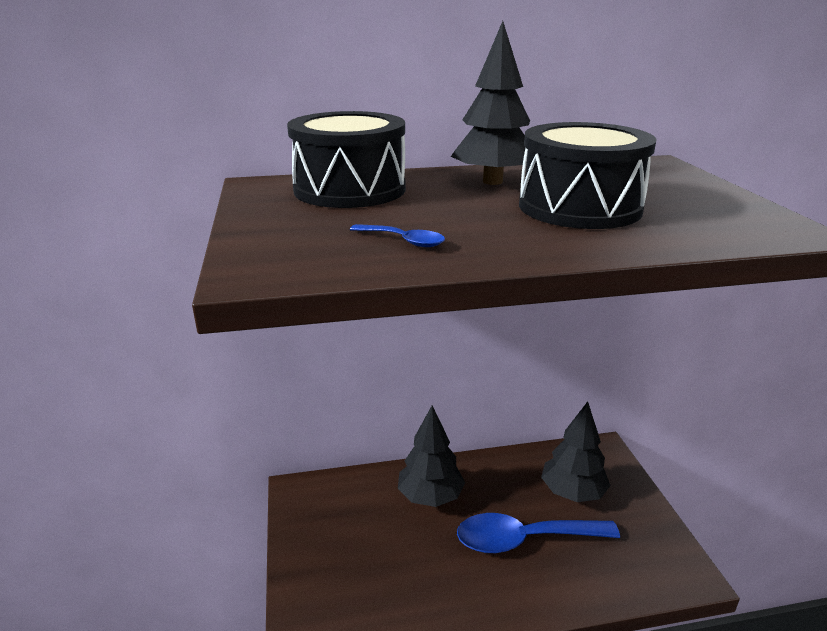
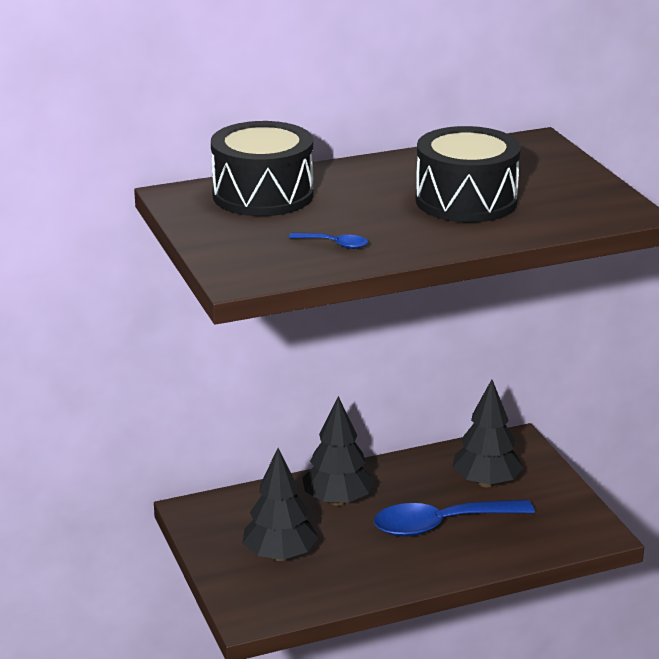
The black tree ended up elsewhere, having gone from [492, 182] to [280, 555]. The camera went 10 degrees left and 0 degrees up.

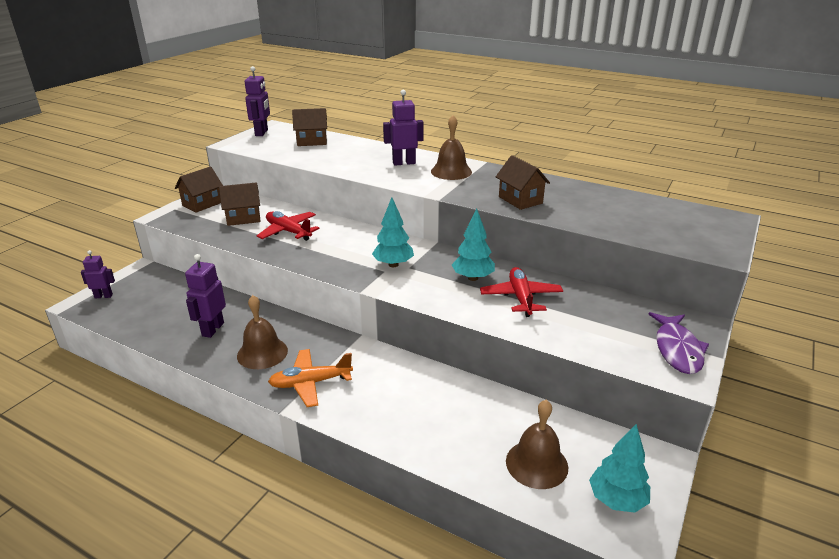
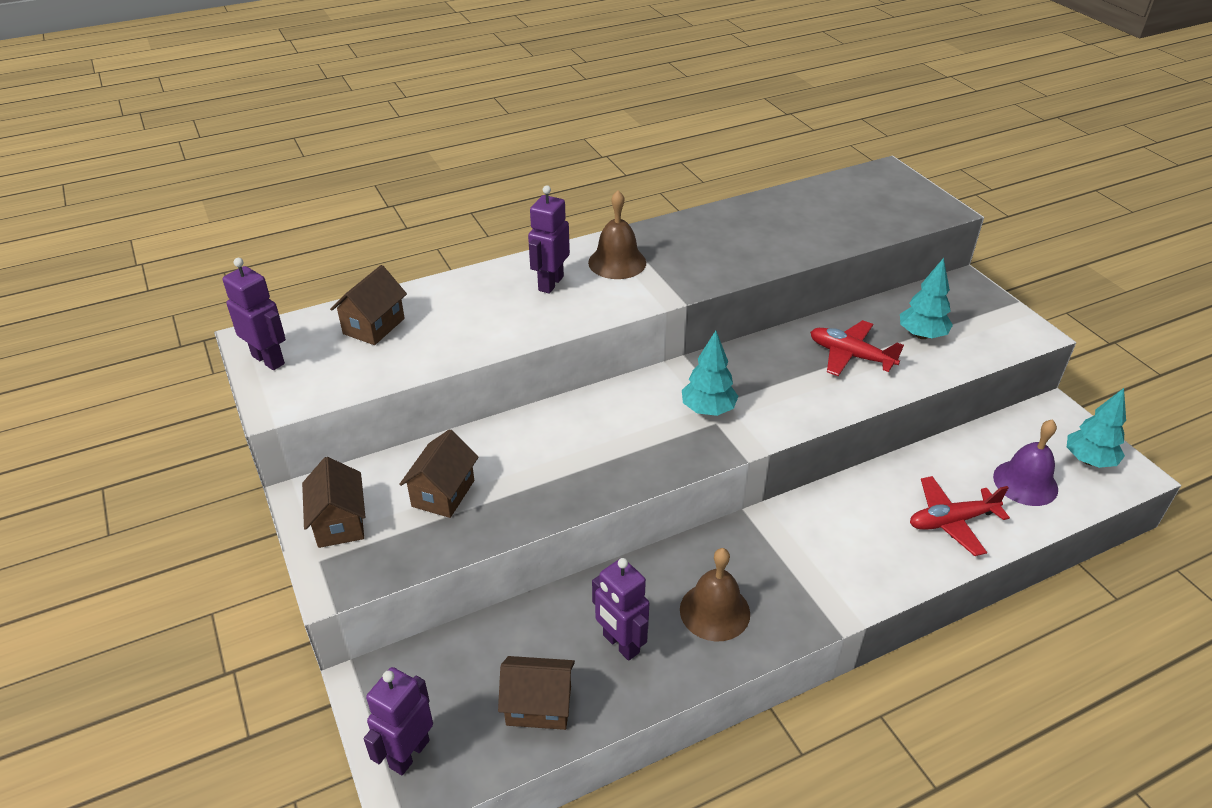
The size of the purple robot at [103, 296] changed by a factor of 1.52. The red plane ended up elsewhere, having gone from [288, 232] to [951, 521]. The second view lost the orange plane at [310, 383]. The turquoise tree ended up elsewhere, having gone from [473, 278] to [921, 335]. The brown house ended up elsewhere, having gone from [520, 200] to [539, 706]. What was the brown bell at [536, 464] turned into the purple bell at [1025, 482]. The second view lost the purple fish at [677, 349]. The camera went 55 degrees left and 10 degrees up.

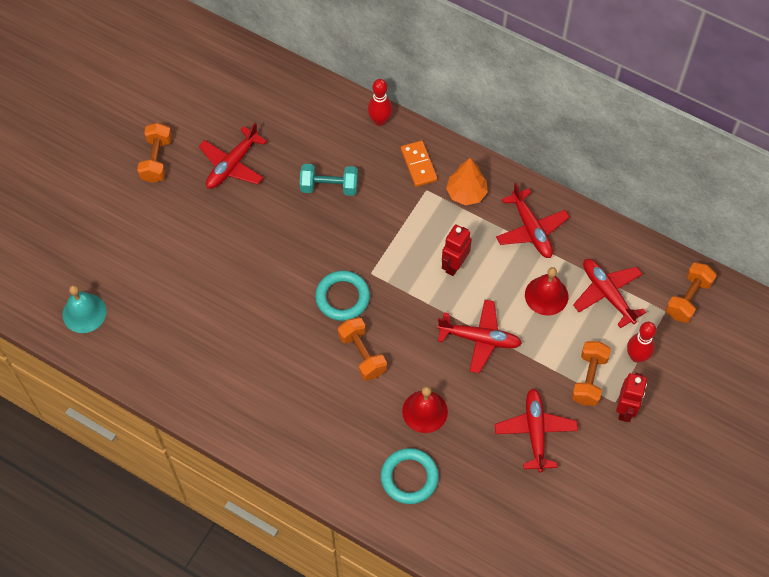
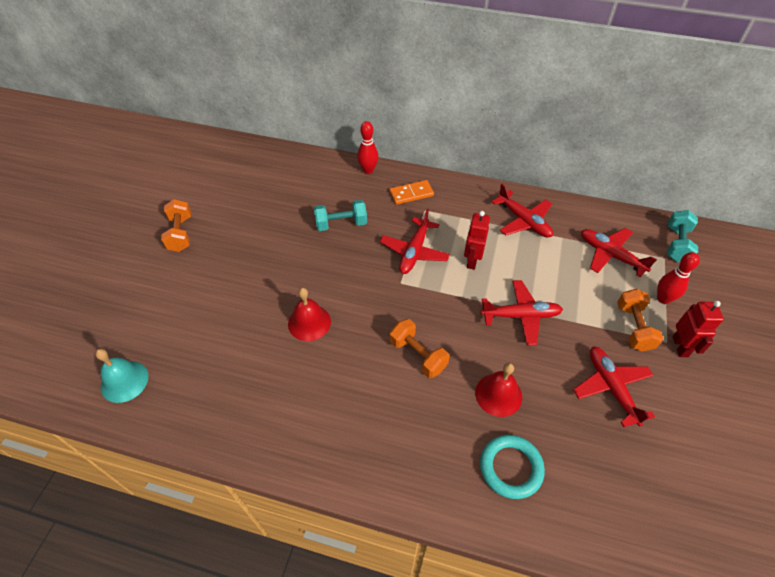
The red plane ended up elsewhere, having gone from [232, 165] to [414, 252]. The second view lost the turquoise ring at [342, 297]. The orange domino at [418, 165] ended up facing another way, 75 degrees counterclockwise from before. The second view lost the orange tree at [466, 193]. The red bell ended up elsewhere, having gone from [546, 295] to [309, 322]. What was the orange dumbbell at [688, 298] turned into the turquoise dumbbell at [676, 244]. The camera went 15 degrees left and 10 degrees down.

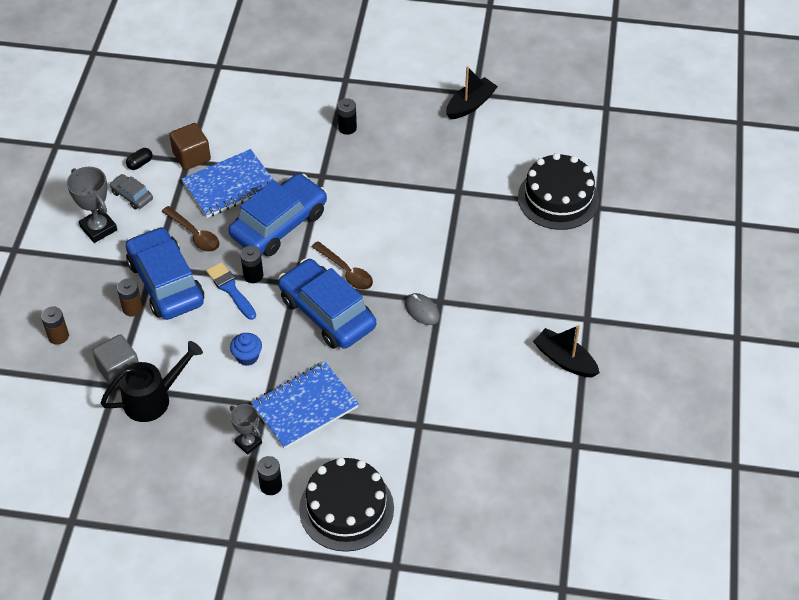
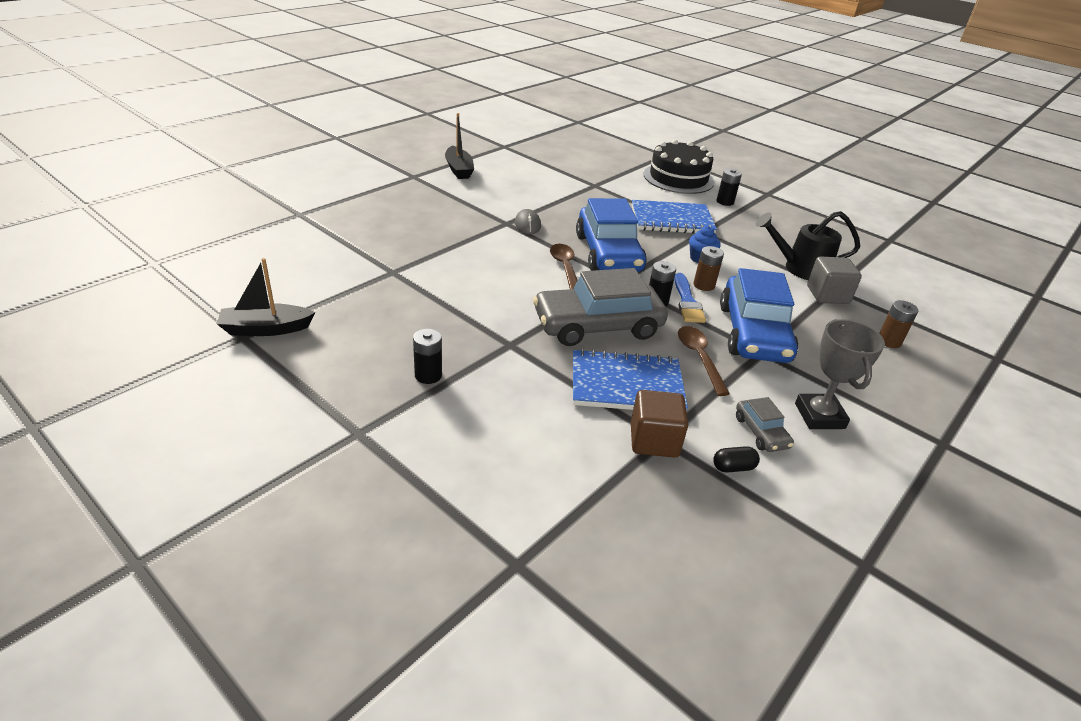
The brown battery ended up elsewhere, having gone from [132, 308] to [704, 285]. What was the blue car at [279, 224] turned into the grey car at [598, 326]. The second view lost the grey trophy at [248, 443]. The second view lost the black cake at [558, 198]. The camera went 150 degrees left and 15 degrees down.

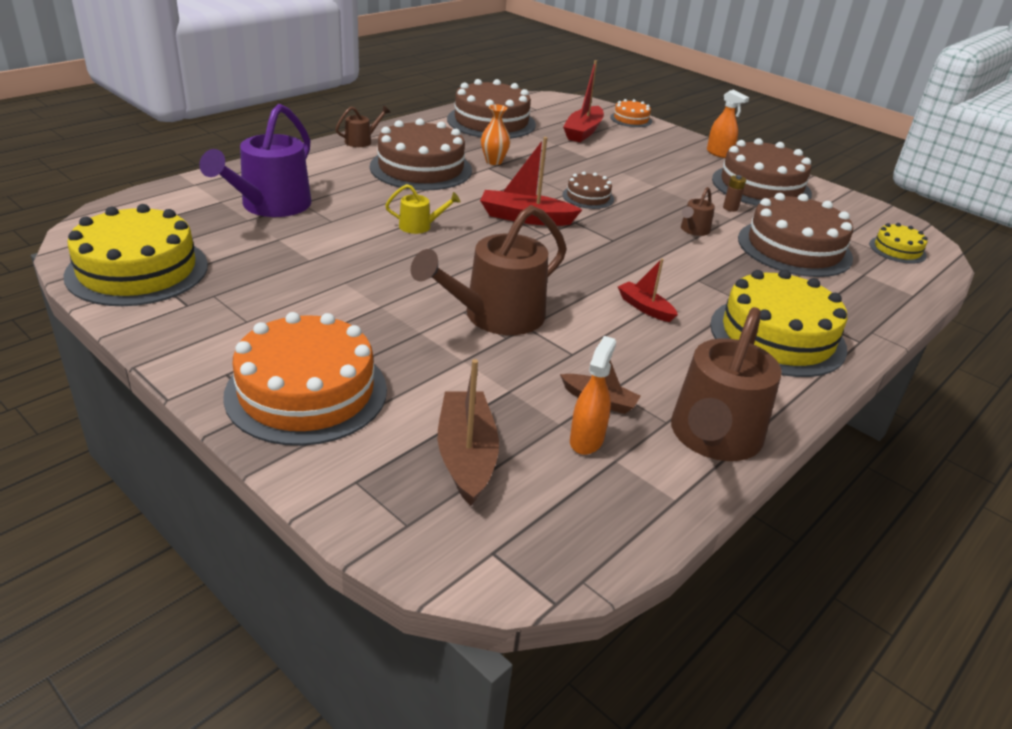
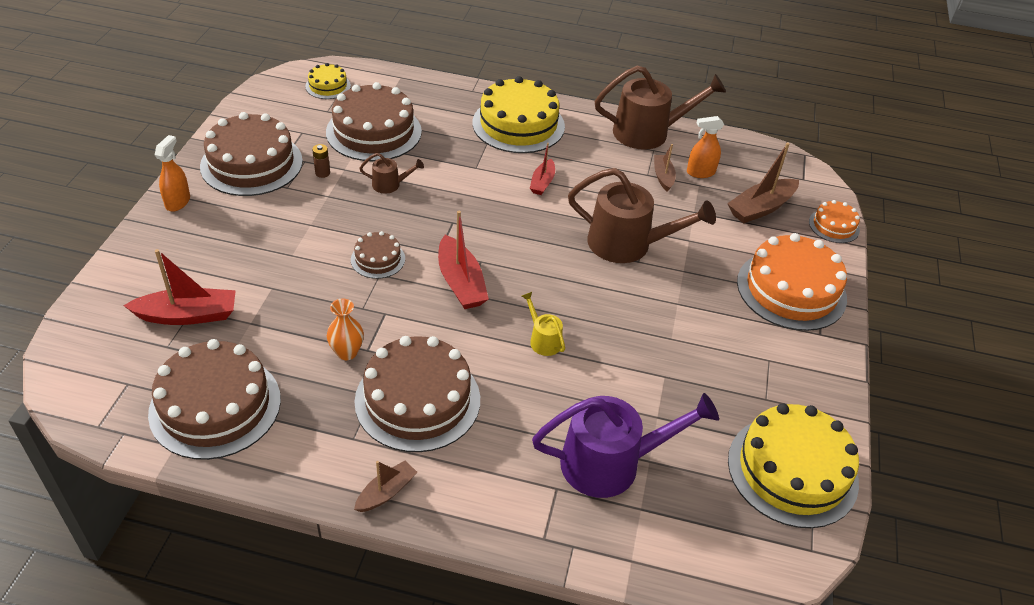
Where the brown watering can stood at [361, 141], the brown boat came to stand at [386, 492]. The orange cake ended up elsewhere, having gone from [631, 119] to [834, 226]. The camera went 120 degrees left and 10 degrees up.

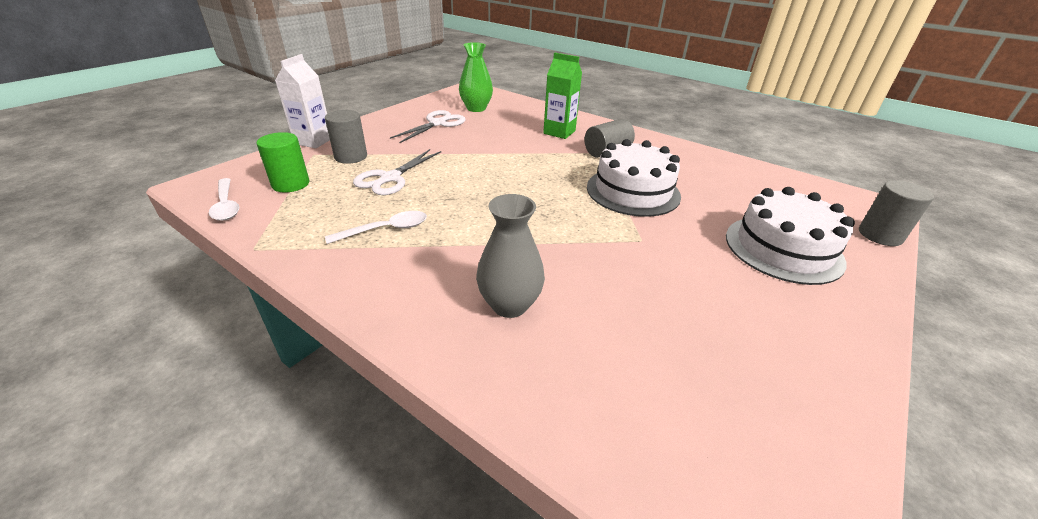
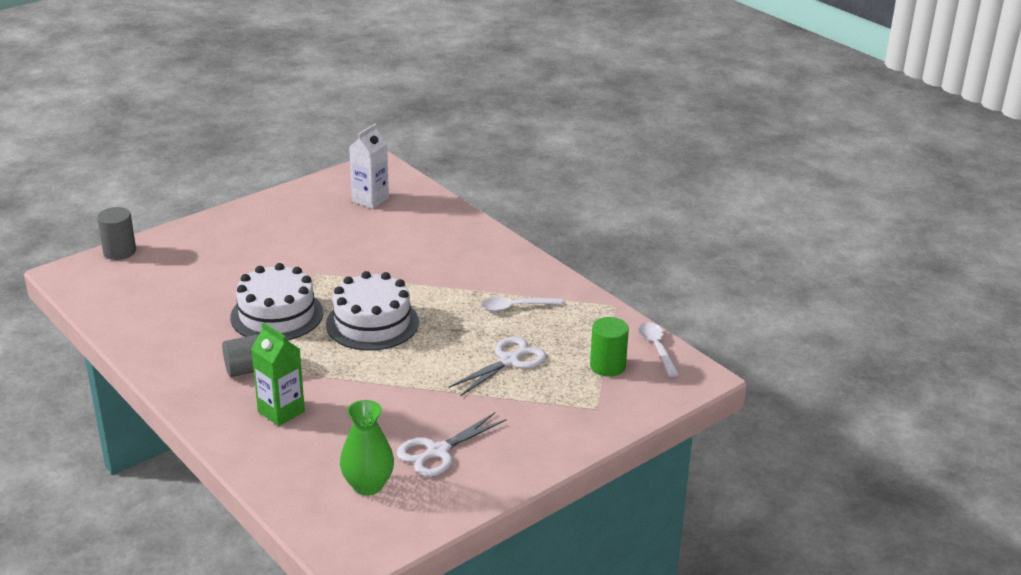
The white carton ended up elsewhere, having gone from [313, 141] to [370, 200]. The second view lost the grey cylinder at [351, 157]. The second view lost the grey vase at [509, 305]. The white cake ended up elsewhere, having gone from [783, 248] to [372, 323]. The camera went 165 degrees left and 5 degrees down.

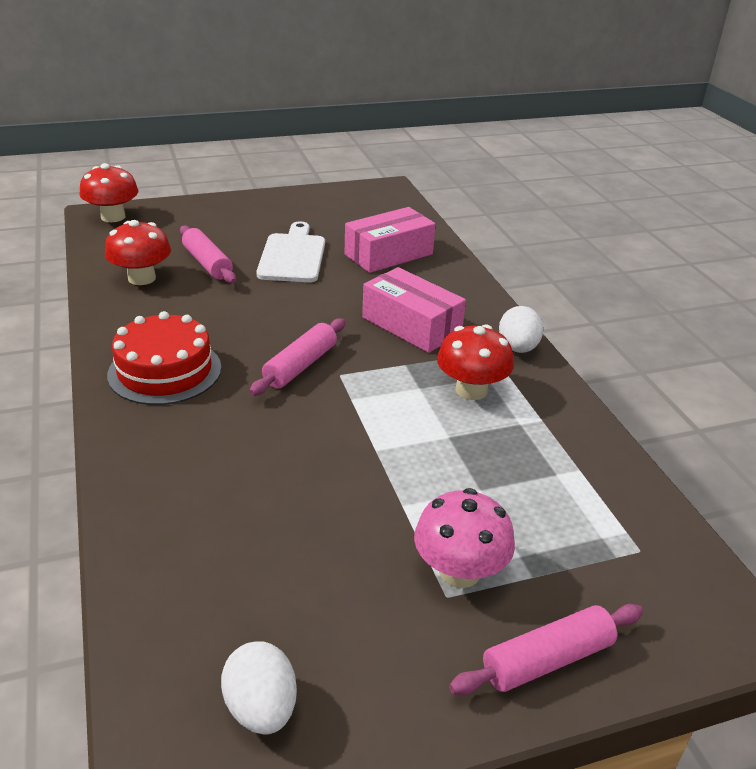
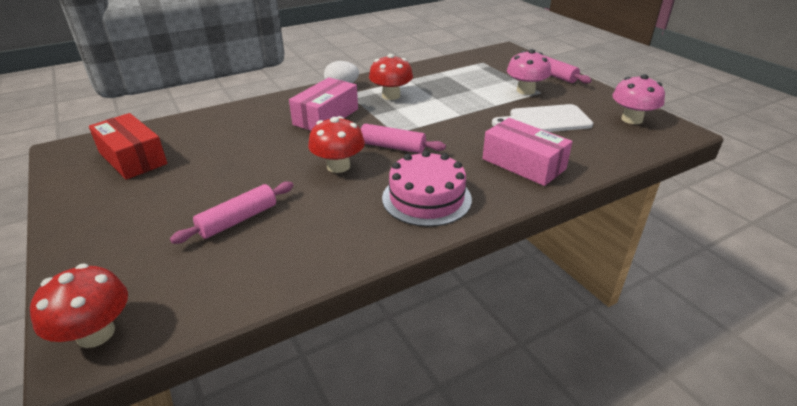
The red mushroom ended up elsewhere, having gone from [142, 278] to [338, 166]. What was the red cake at [165, 371] turned into the pink cake at [426, 198]. Where the white egg stood at [261, 708], the pink mushroom came to stand at [631, 119]. The white cutting board ended up elsewhere, having gone from [293, 256] to [545, 120]. The pink box ended up elsewhere, having gone from [388, 254] to [523, 164]. The second view gained the red box at [132, 158]. The camera went 100 degrees left and 0 degrees up.

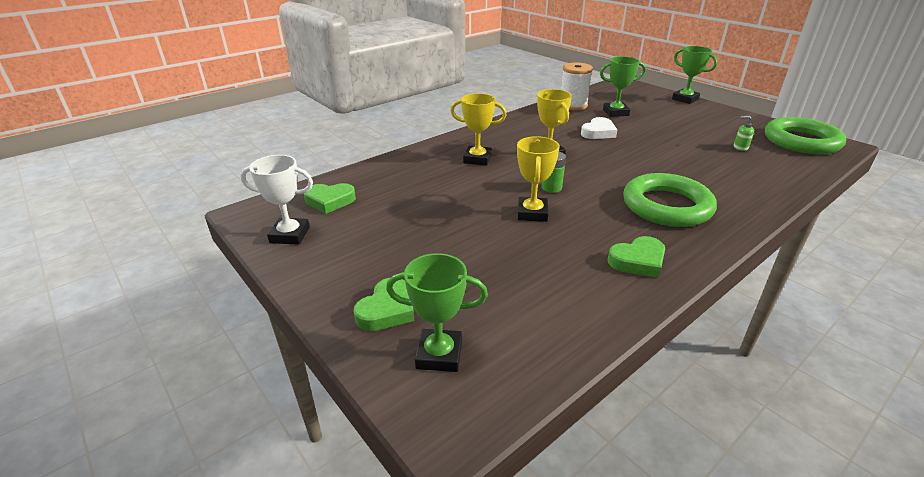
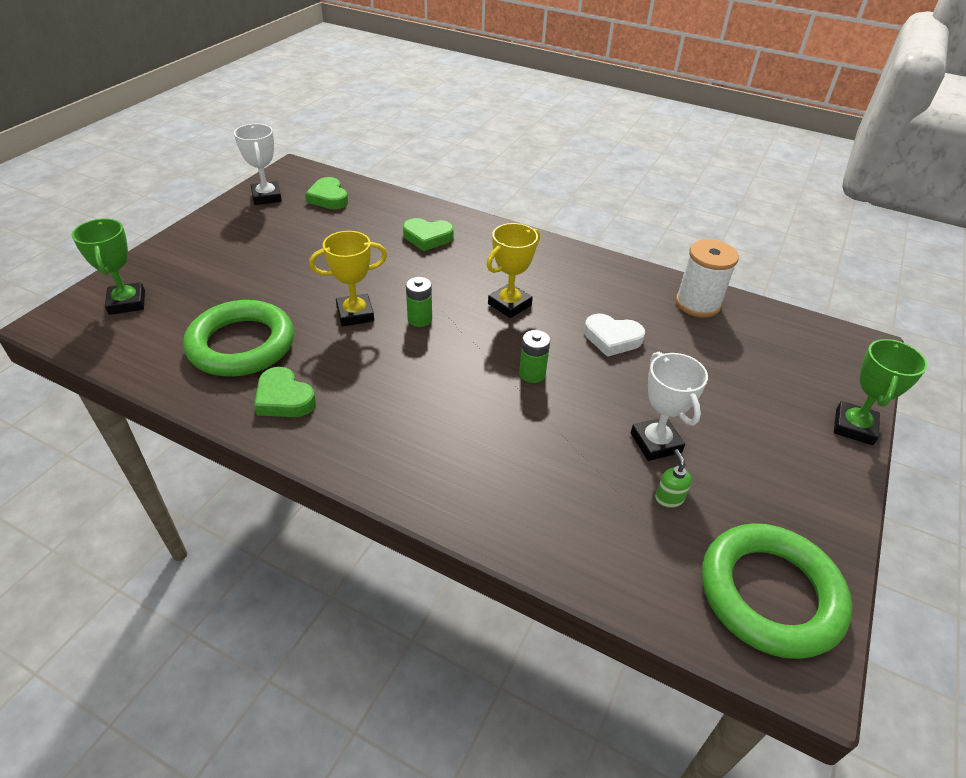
The green heart ended up elsewhere, having gone from [387, 310] to [427, 237]. The second view lost the yellow trophy at [477, 159]. The second view lost the green trophy at [615, 112]. The green ring ended up elsewhere, having gone from [666, 206] to [241, 344]. The second view gained the green battery at [532, 374]. The second view gained the white trophy at [655, 443]. The camera went 65 degrees right and 10 degrees up.

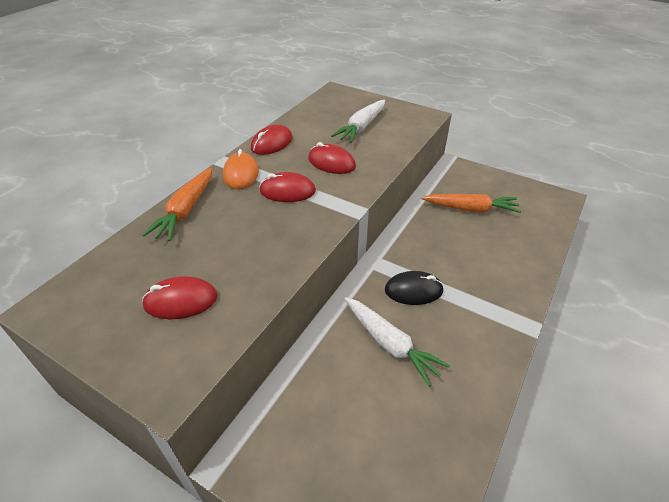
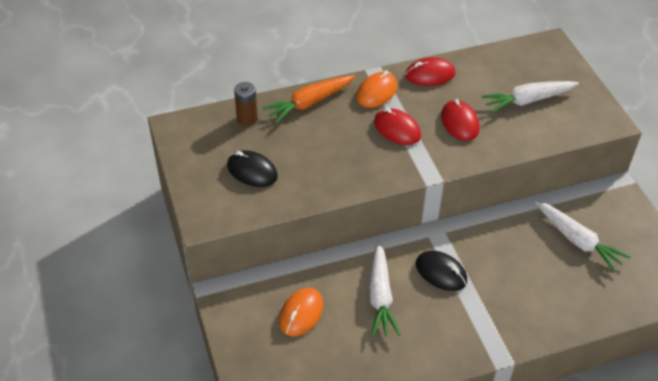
What was the red mouse at [181, 301] turned into the black mouse at [252, 171]. What was the orange carrot at [471, 209] turned into the white carrot at [577, 241]. The second view gained the brown battery at [247, 118]. The second view gained the orange mouse at [301, 313]. The camera went 40 degrees right and 5 degrees up.

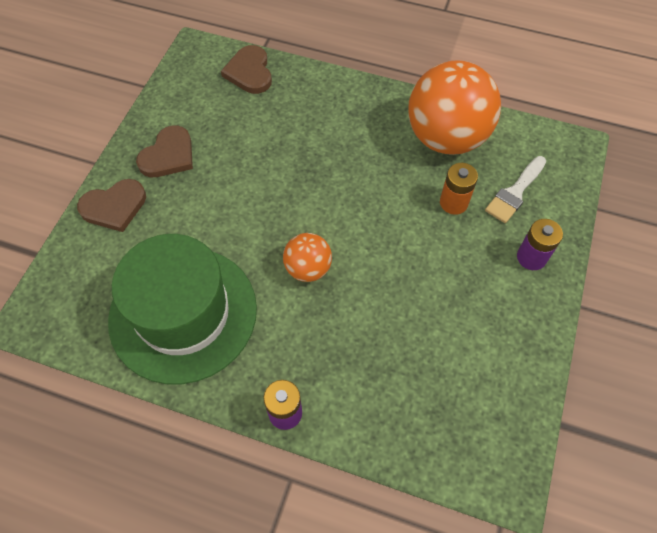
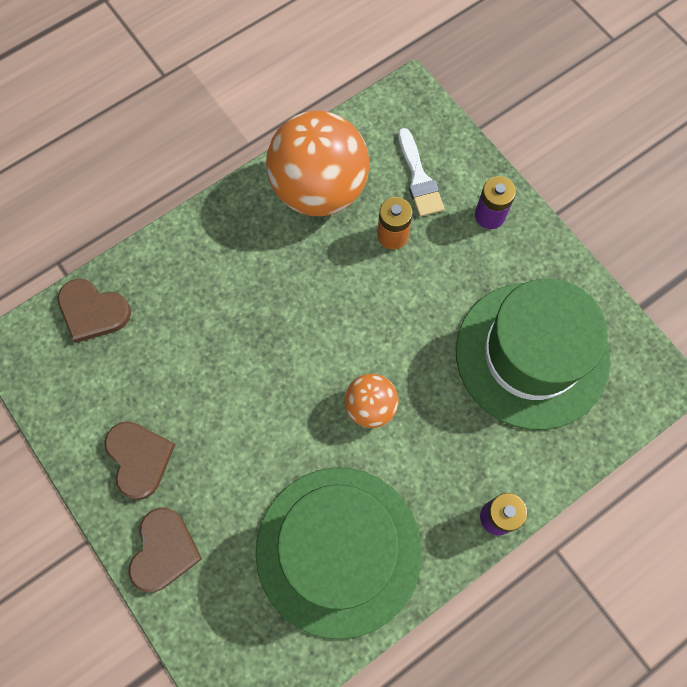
The second view gained the green hat at [532, 355]. The camera went 55 degrees left and 10 degrees up.

